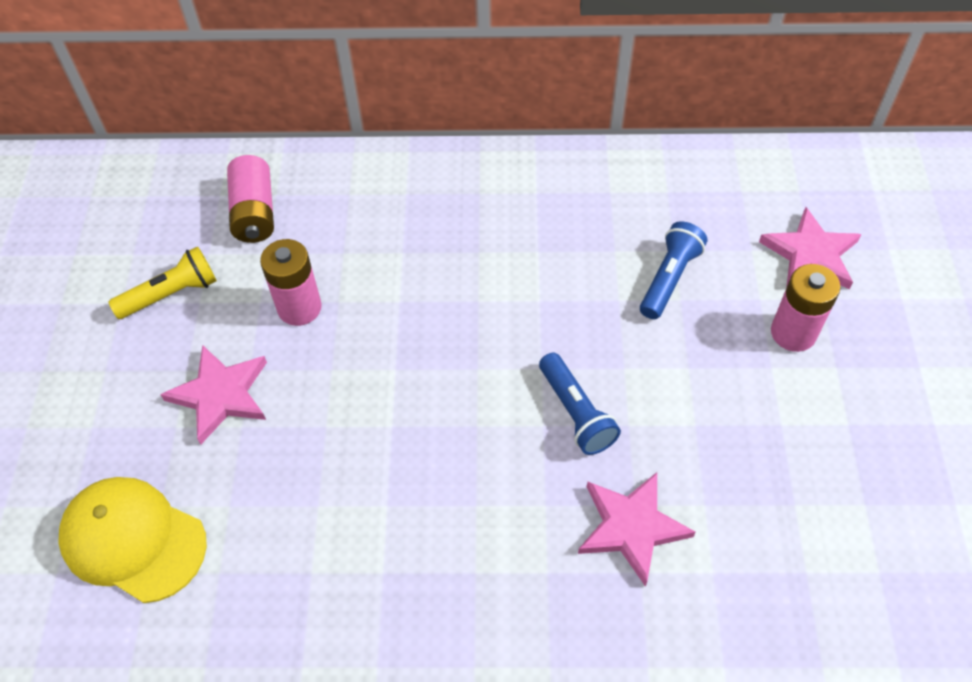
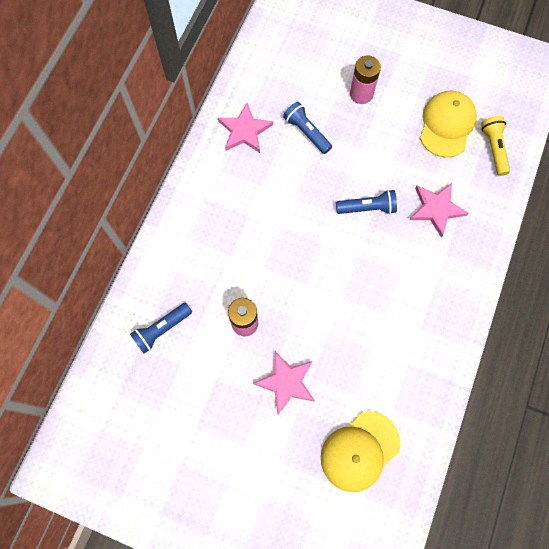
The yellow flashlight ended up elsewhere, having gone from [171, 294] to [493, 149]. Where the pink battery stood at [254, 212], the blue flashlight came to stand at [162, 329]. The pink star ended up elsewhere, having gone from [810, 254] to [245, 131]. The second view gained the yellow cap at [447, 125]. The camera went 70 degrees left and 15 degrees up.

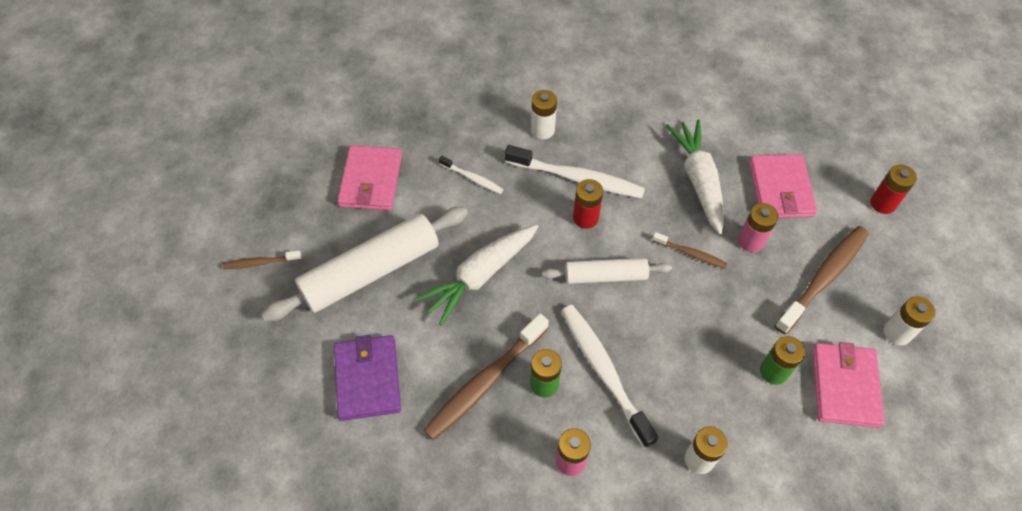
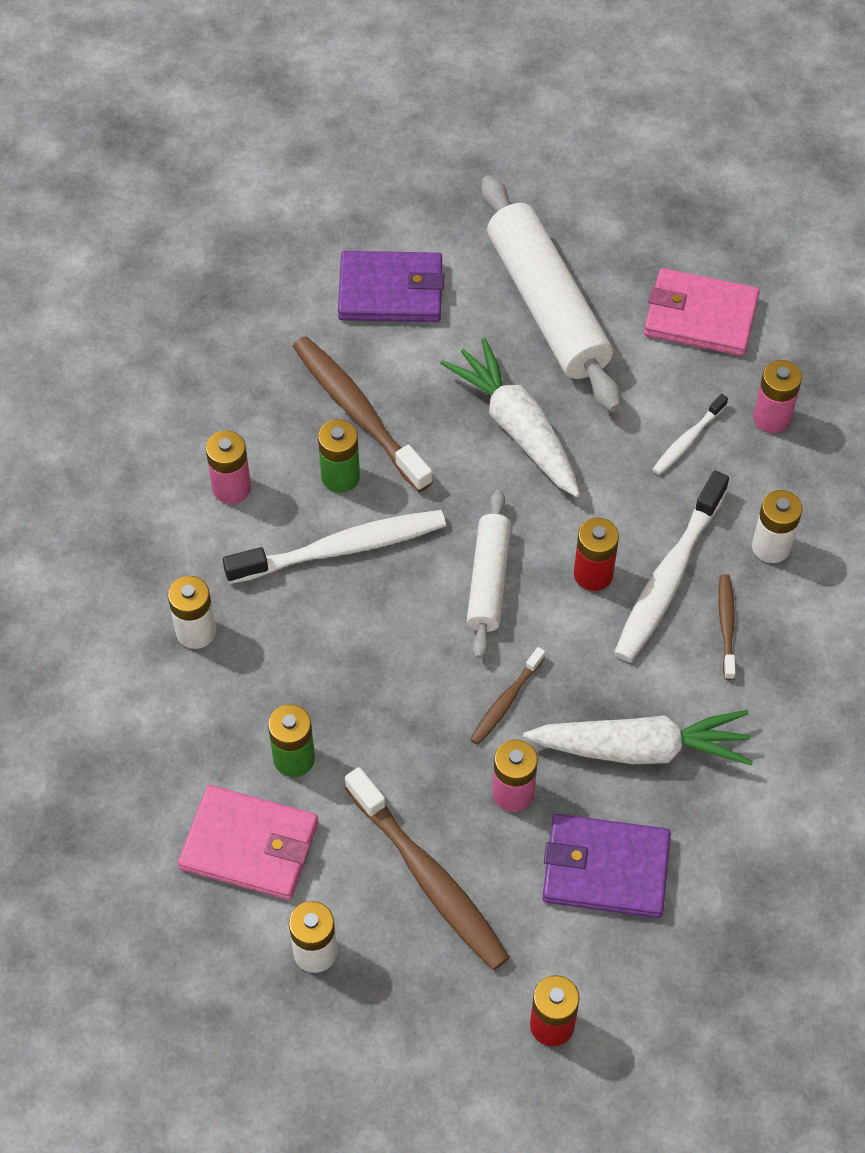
The brown toothbrush ended up elsewhere, having gone from [260, 263] to [726, 625]. What was the pink wallet at [780, 189] turned into the purple wallet at [605, 869]. The second view gained the pink battery at [772, 418]. The camera went 100 degrees right and 0 degrees up.

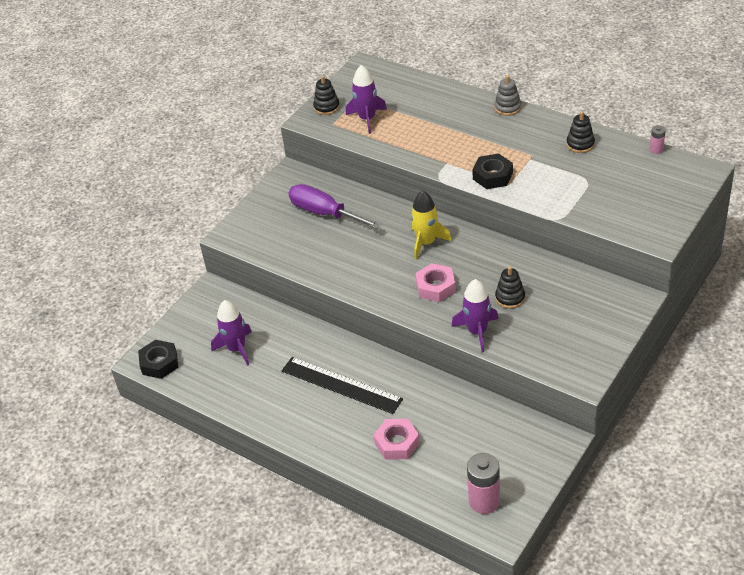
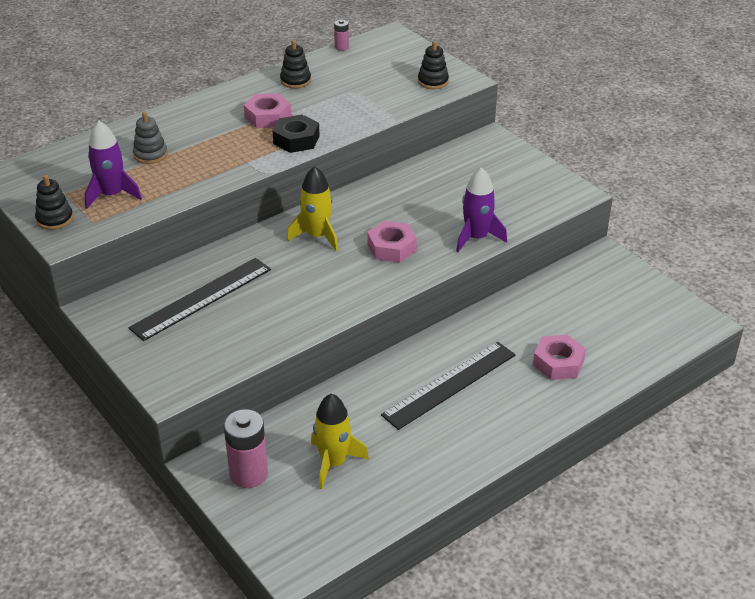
The second view lost the black nut at [159, 363]. What was the purple rocket at [237, 348] turned into the yellow rocket at [333, 463]. Where the purple screwdriver stood at [324, 213], the black ruler came to stand at [201, 298]. The pink battery ended up elsewhere, having gone from [484, 501] to [249, 474]. The grey stacking toy ended up elsewhere, having gone from [507, 107] to [150, 155]. The black stacking toy ended up elsewhere, having gone from [510, 298] to [433, 81]. The second view gained the pink nut at [267, 117]. The camera went 75 degrees left and 5 degrees down.

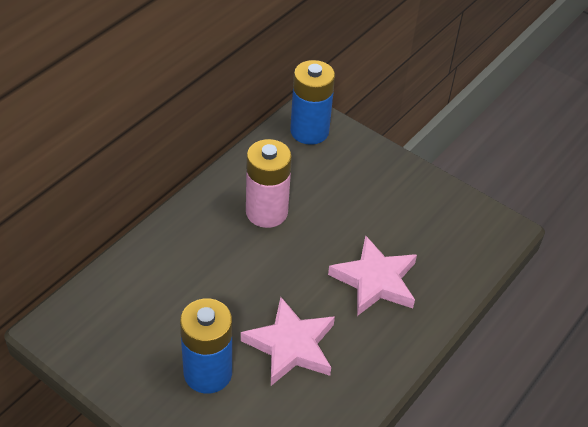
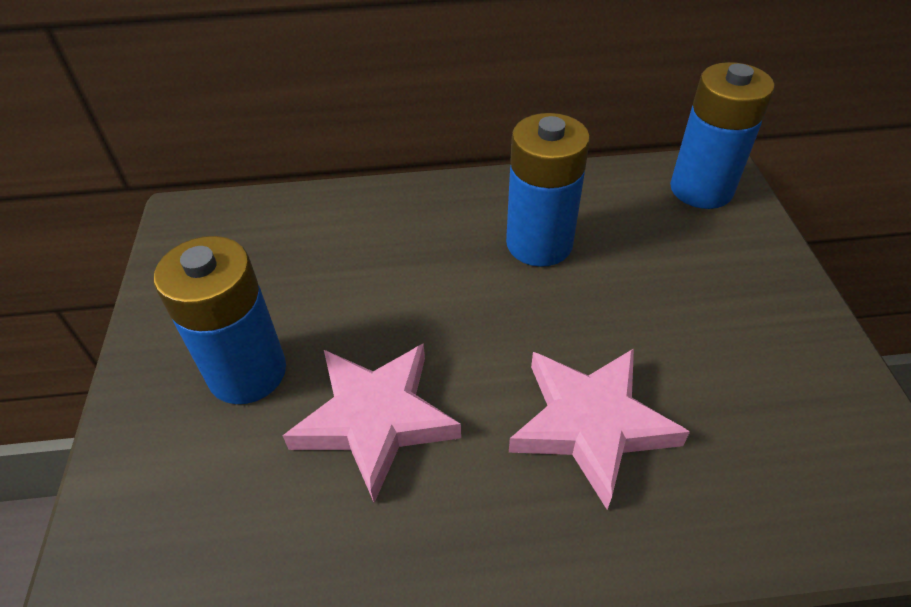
What was the pink battery at [266, 212] turned into the blue battery at [539, 244]. The camera went 50 degrees right and 0 degrees up.

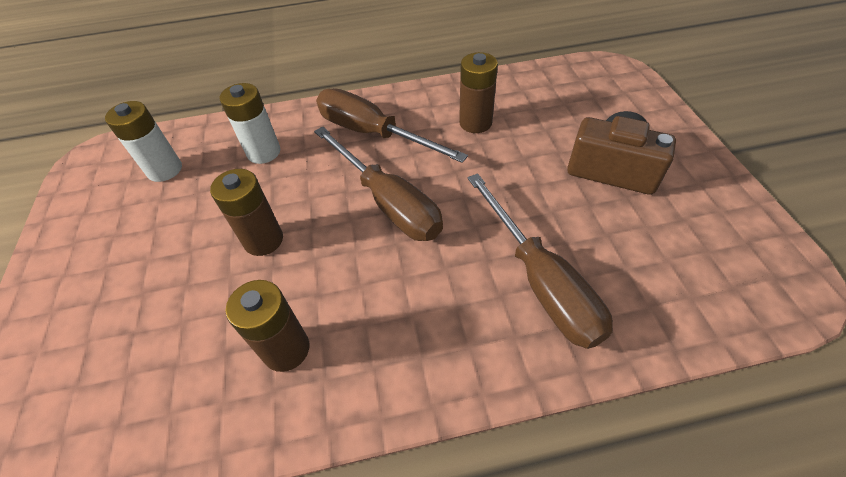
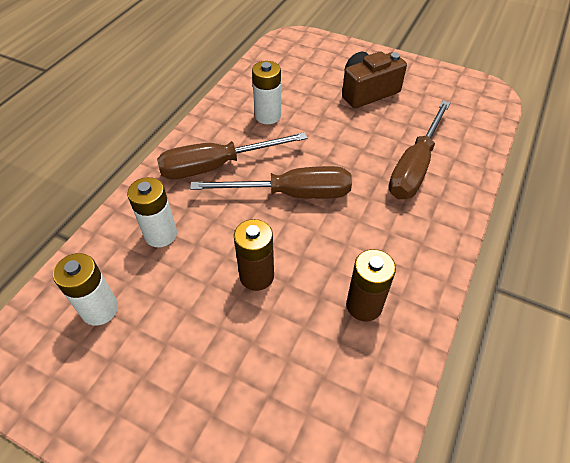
What was the brown battery at [475, 123] turned into the white battery at [268, 116]. The brown screwdriver at [540, 281] ended up facing another way, 105 degrees clockwise from before. The camera went 55 degrees left and 0 degrees up.

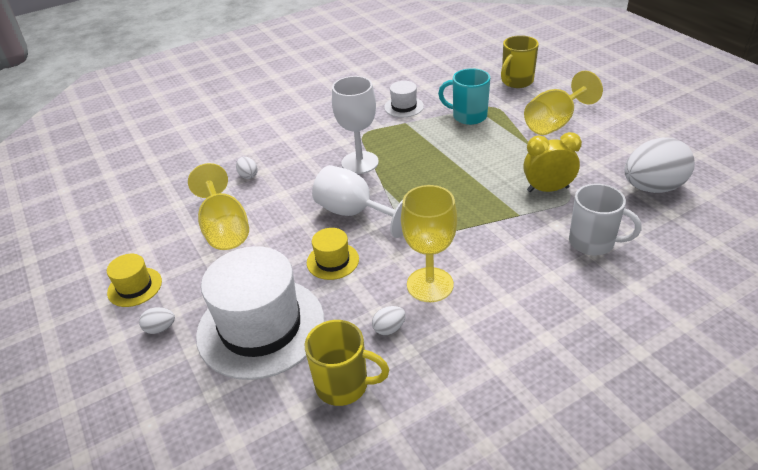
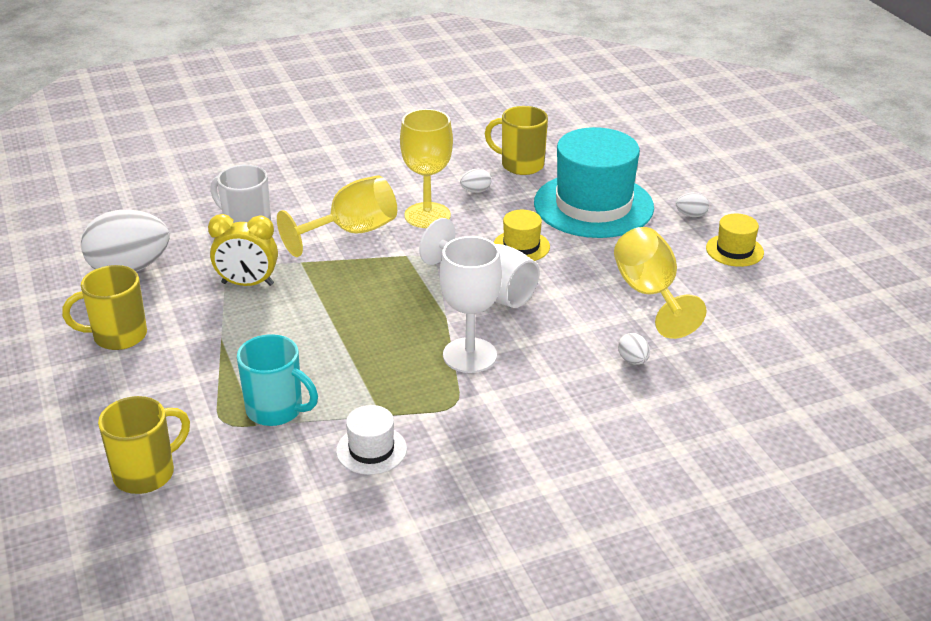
What was the white hat at [261, 327] turned into the turquoise hat at [593, 205]. The yellow goblet ended up elsewhere, having gone from [555, 123] to [351, 232]. The second view gained the yellow mug at [118, 336]. The camera went 175 degrees left and 5 degrees down.

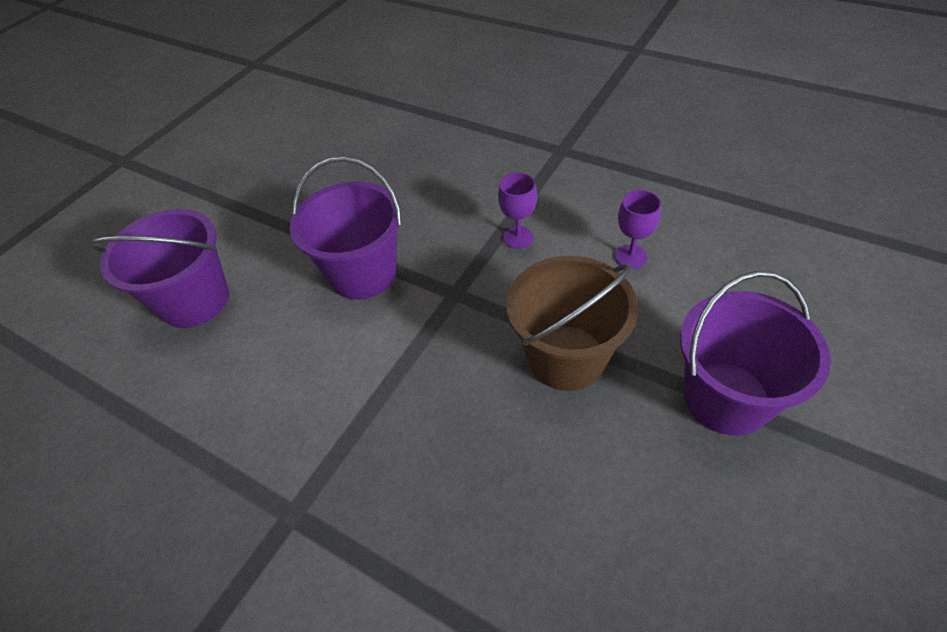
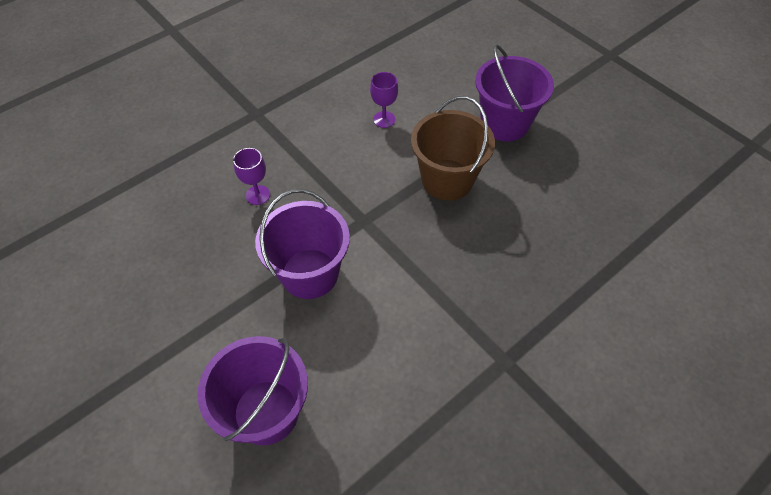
The purple goblet ended up elsewhere, having gone from [518, 237] to [258, 195]. The camera went 75 degrees left and 5 degrees up.

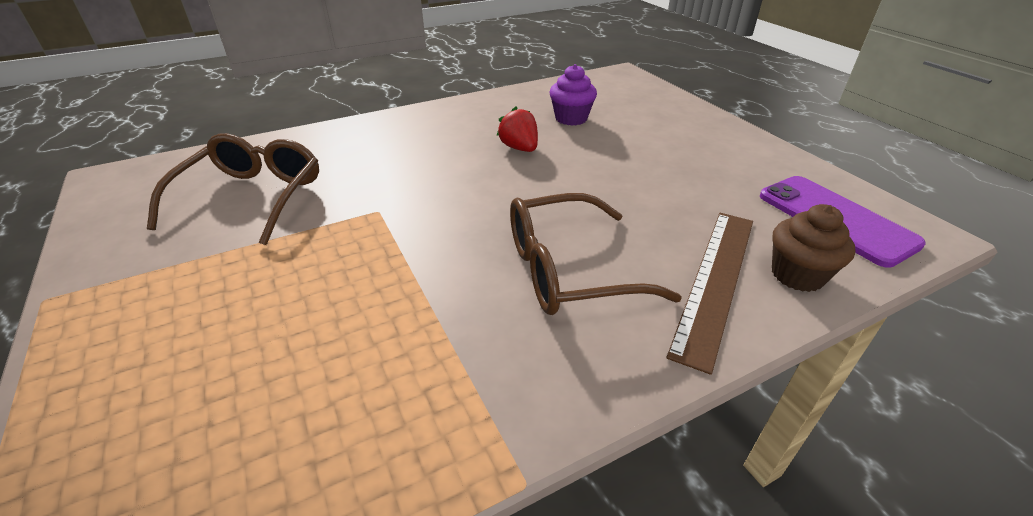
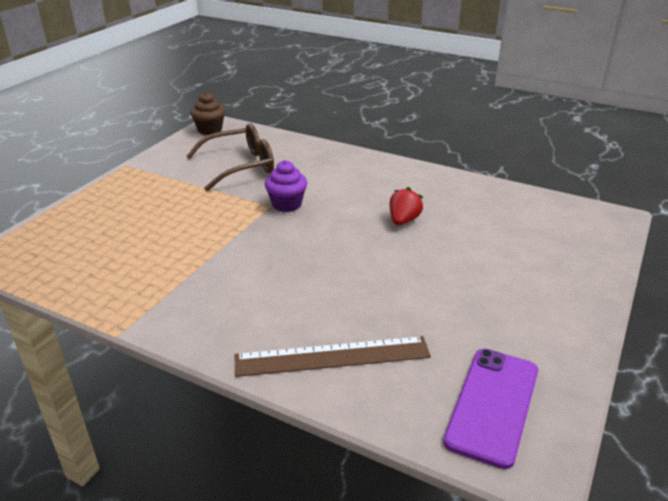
The second view lost the brown glasses at [568, 270]. The purple cupcake ended up elsewhere, having gone from [571, 118] to [287, 204]. The brown cupcake ended up elsewhere, having gone from [797, 275] to [210, 130]. The camera went 55 degrees right and 5 degrees down.

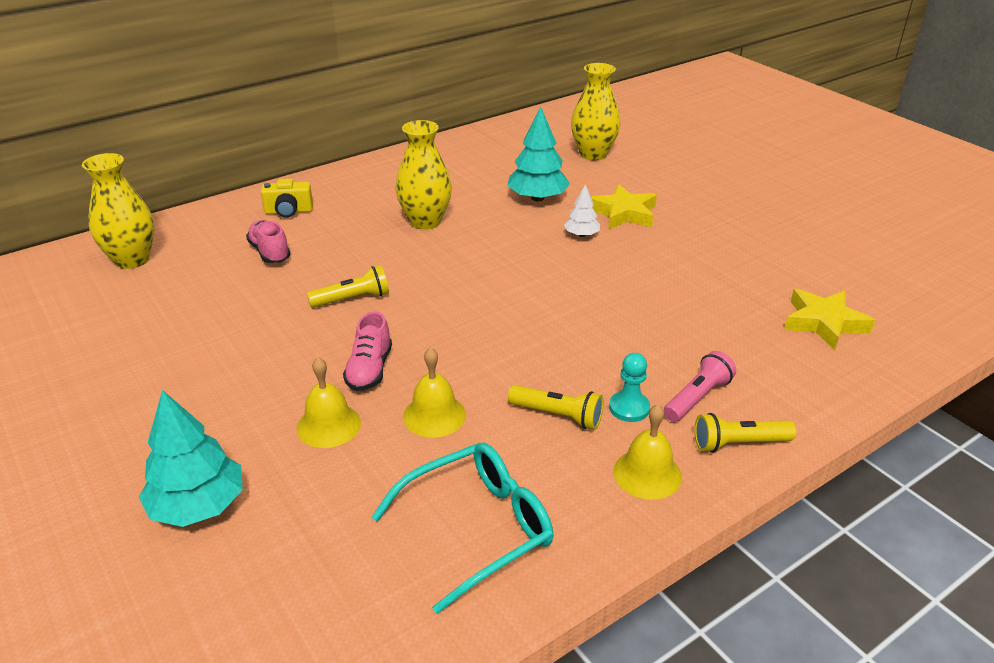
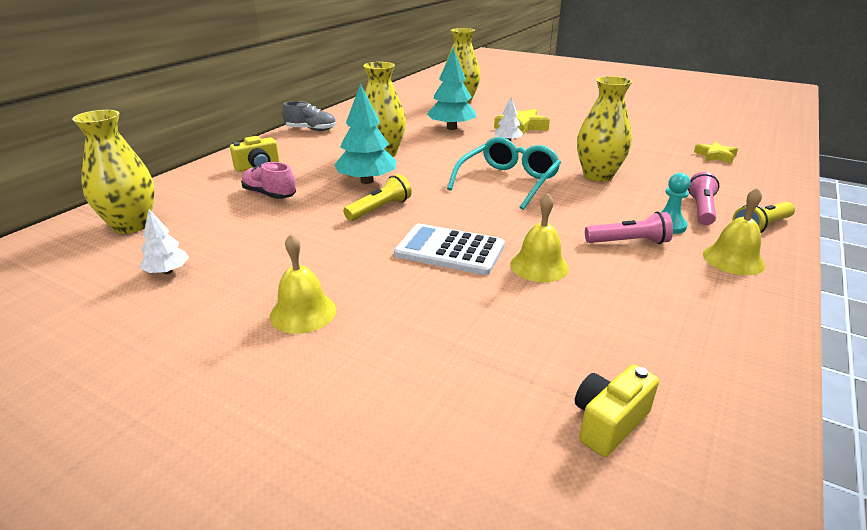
The turquoise tree ended up elsewhere, having gone from [198, 506] to [367, 181]. The yellow bell ended up elsewhere, having gone from [328, 425] to [303, 312]. Where the pink shoe stood at [369, 370], the white calculator came to stand at [449, 250]. The turquoise glasses ended up elsewhere, having gone from [476, 528] to [508, 182]. What was the yellow flashlight at [558, 415] turned into the pink flashlight at [628, 242]. The size of the yellow star at [824, 323] changed by a factor of 0.65. The second view gained the white tree at [167, 271]. The second view gained the grey shoe at [311, 130]. The second view gained the yellow camera at [608, 422]. The second view gained the yellow vase at [598, 175]. The camera went 25 degrees left and 5 degrees down.

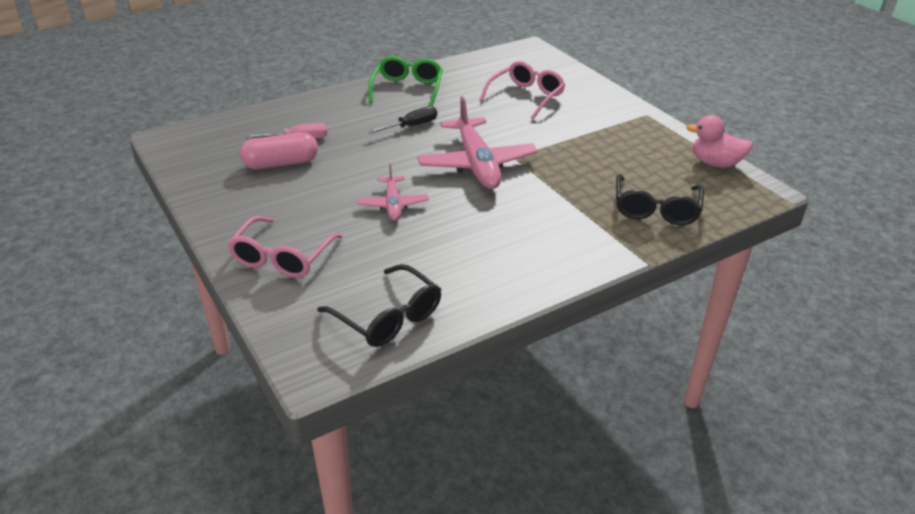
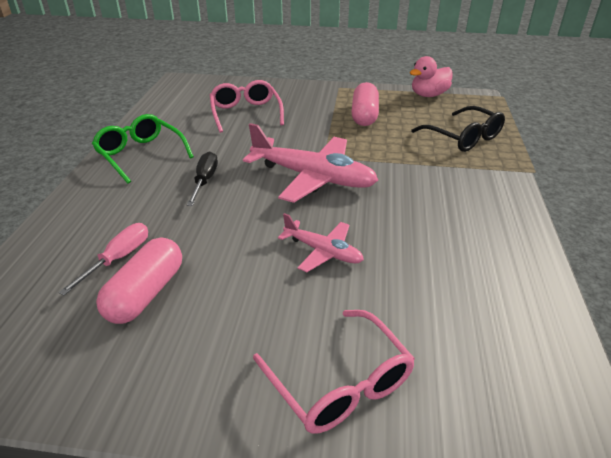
The second view lost the black glasses at [388, 317]. The second view gained the pink capsule at [364, 115]. The camera went 50 degrees left and 0 degrees up.

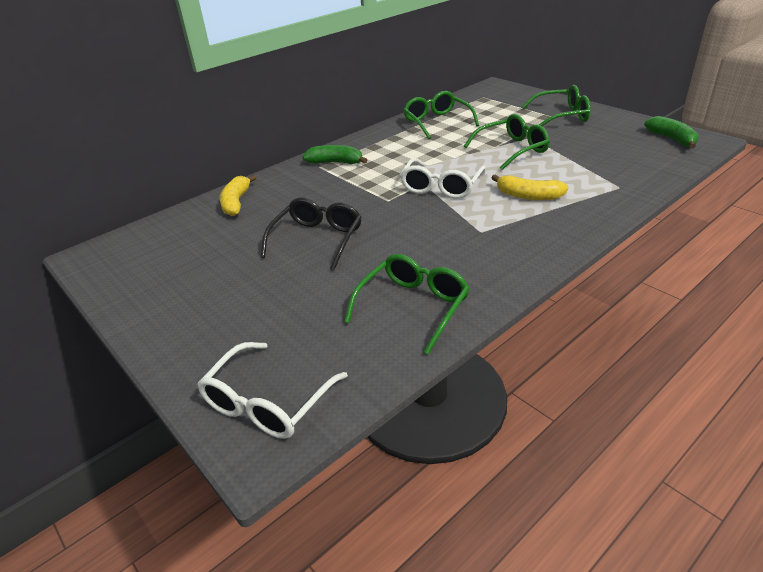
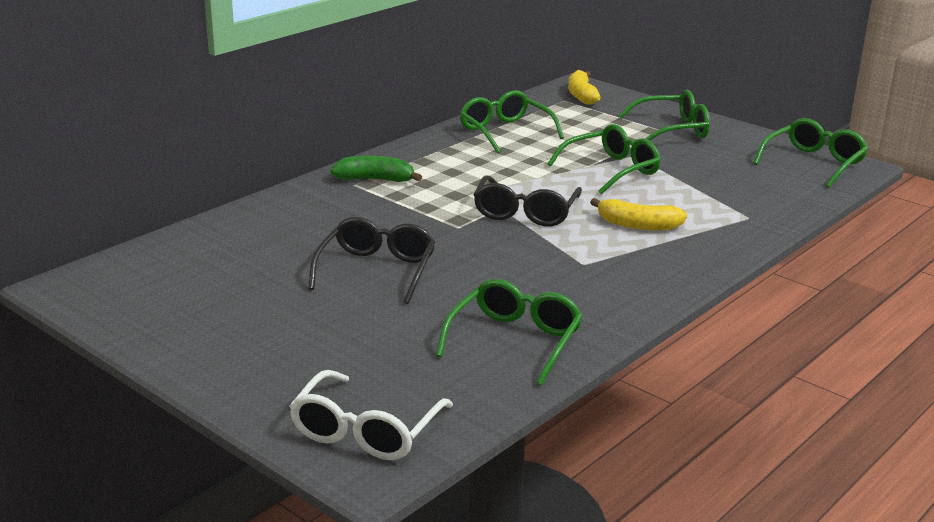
The yellow banana ended up elsewhere, having gone from [236, 202] to [581, 95]. What was the white glasses at [441, 186] turned into the black glasses at [525, 212]. Where the green banana stood at [672, 139], the green glasses came to stand at [813, 163]. The camera went 10 degrees left and 10 degrees down.

